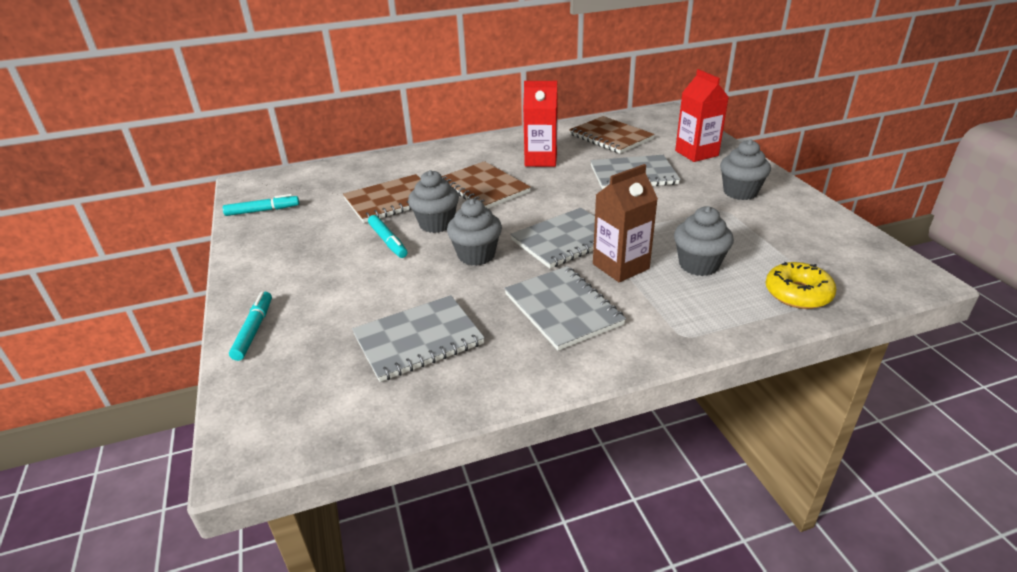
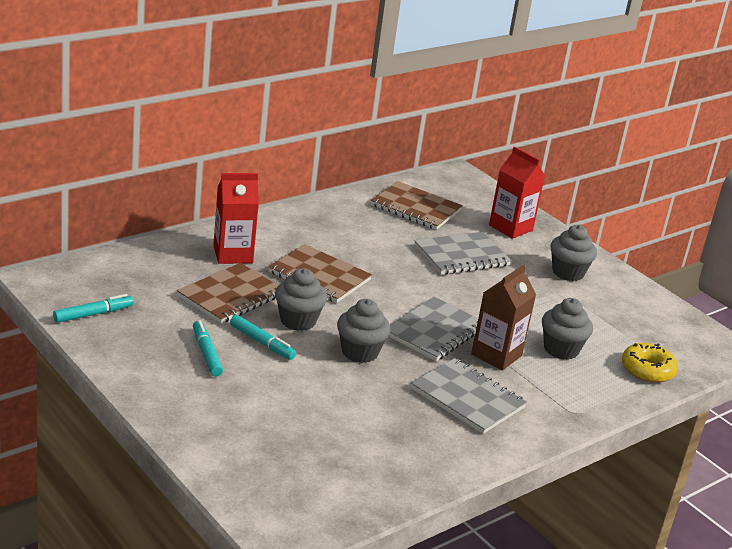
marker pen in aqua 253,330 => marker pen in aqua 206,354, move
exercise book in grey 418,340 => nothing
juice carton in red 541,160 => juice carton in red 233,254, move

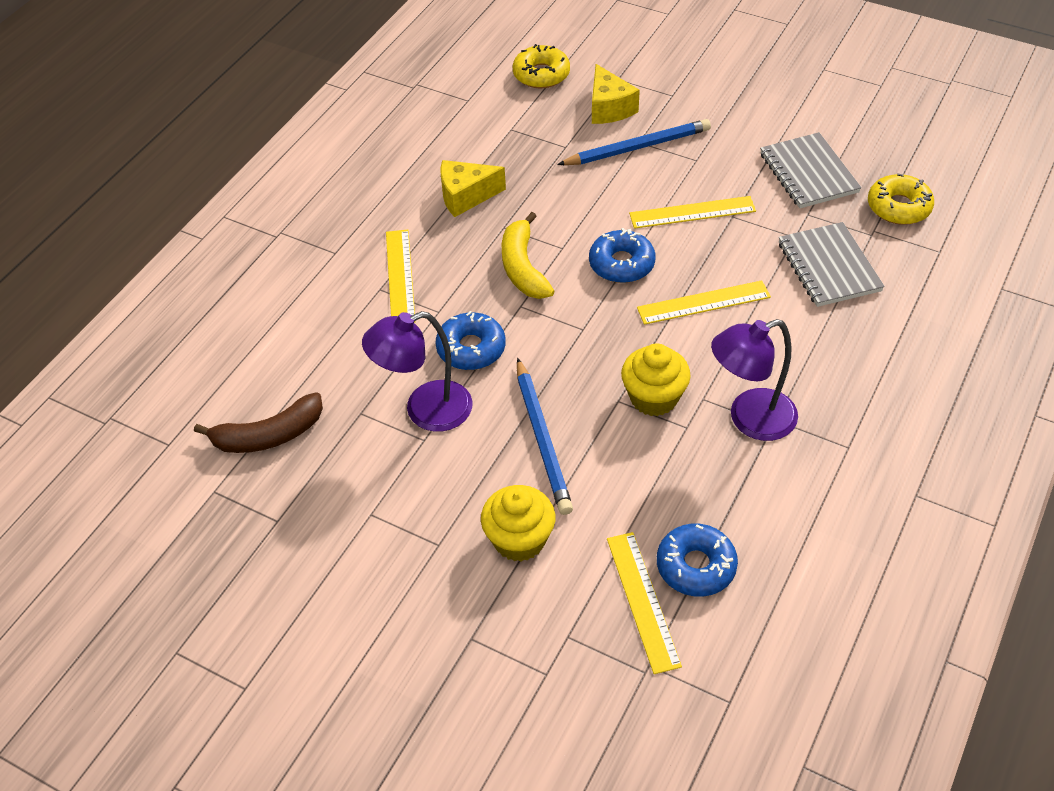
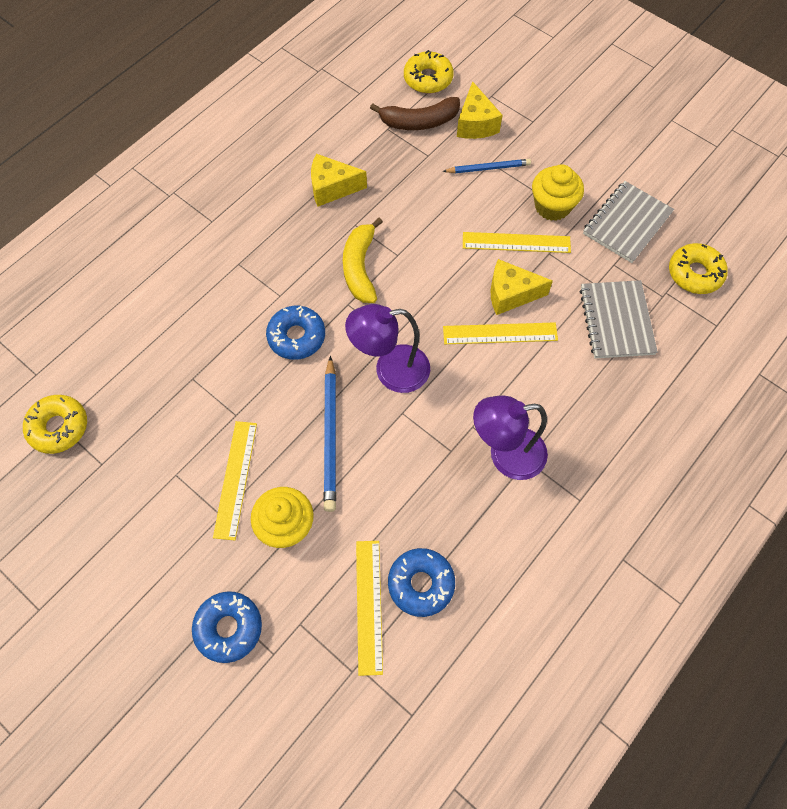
banana fruit in dark brown 269,436 => banana fruit in dark brown 419,122, move
desk lamp in purple 425,411 => desk lamp in purple 390,370, move
straightedge in golden 400,276 => straightedge in golden 235,479, move
wooden pencil in cobalt 637,147 => wooden pencil in cobalt 488,168, x0.63
glazed donut in cobalt 621,264 => glazed donut in cobalt 229,628, move
muffin in golden 654,397 => muffin in golden 552,206, move
exercise book in grey 808,173 => exercise book in grey 626,223, 45 degrees clockwise
nothing => glazed donut in golden 58,427
nothing => cheese in golden 510,294

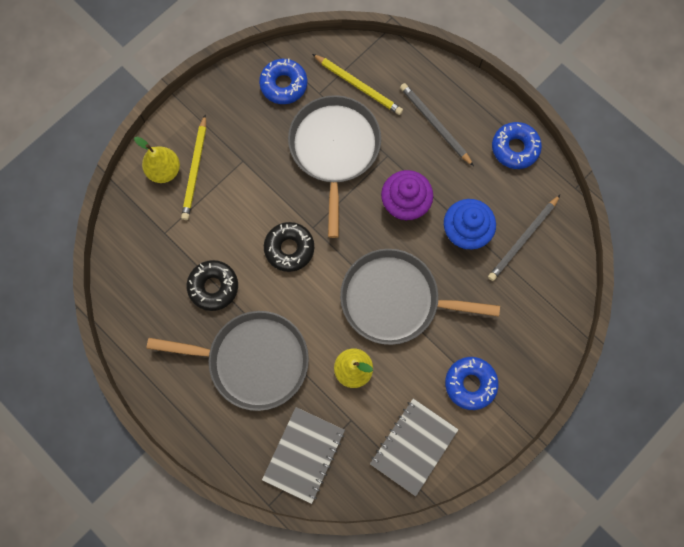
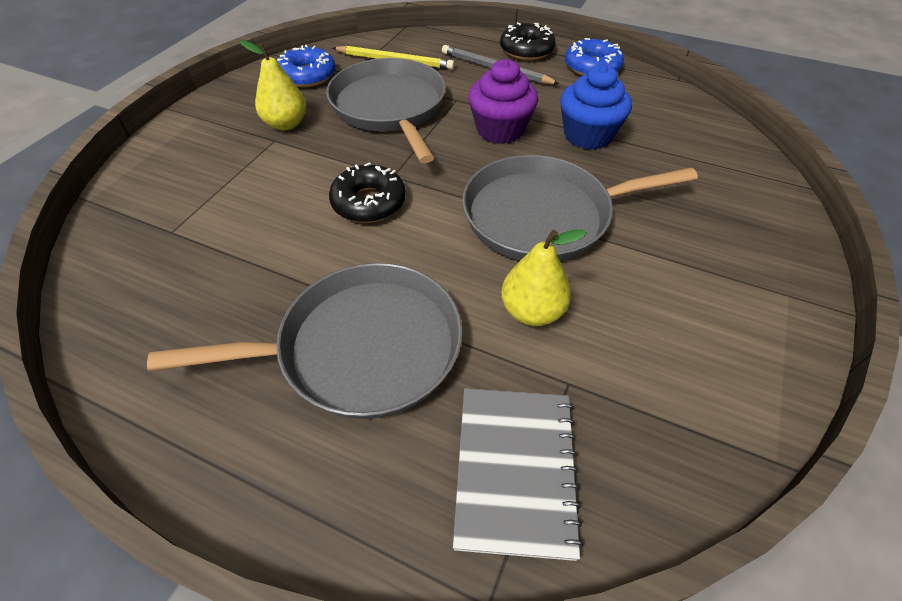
toy pear in golden 164,170 => toy pear in golden 286,124, move
wooden pencil in golden 195,170 => nothing
glazed donut in jet-black 213,287 => glazed donut in jet-black 526,50, move
exercise book in grey 413,446 => nothing
glazed donut in cobalt 470,384 => nothing
wooden pencil in grey 523,239 => nothing

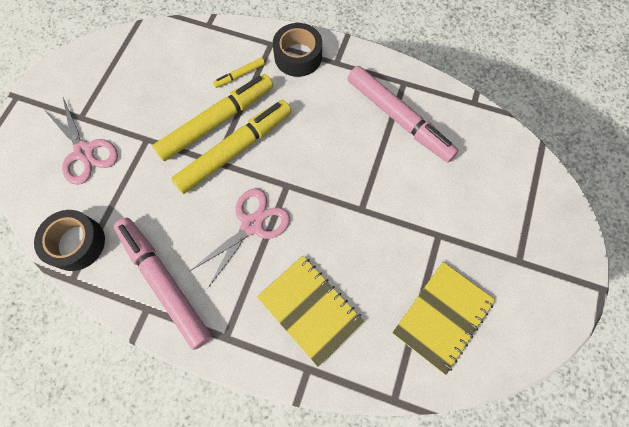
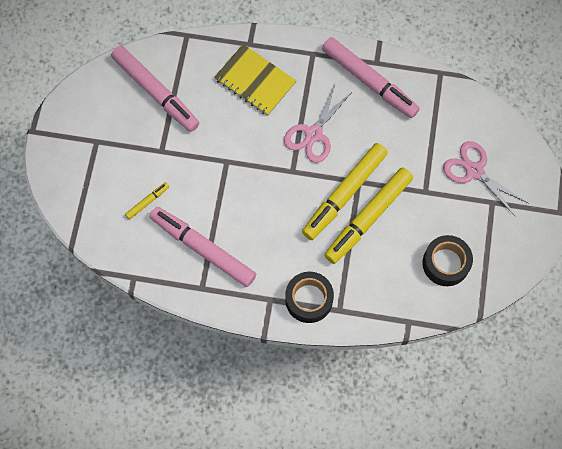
sticky tape in jet-black 76,243 => sticky tape in jet-black 445,263, move
marker pen in golden 240,75 => marker pen in golden 147,202, move
exercise book in golden 442,317 => marker pen in rosy 155,92

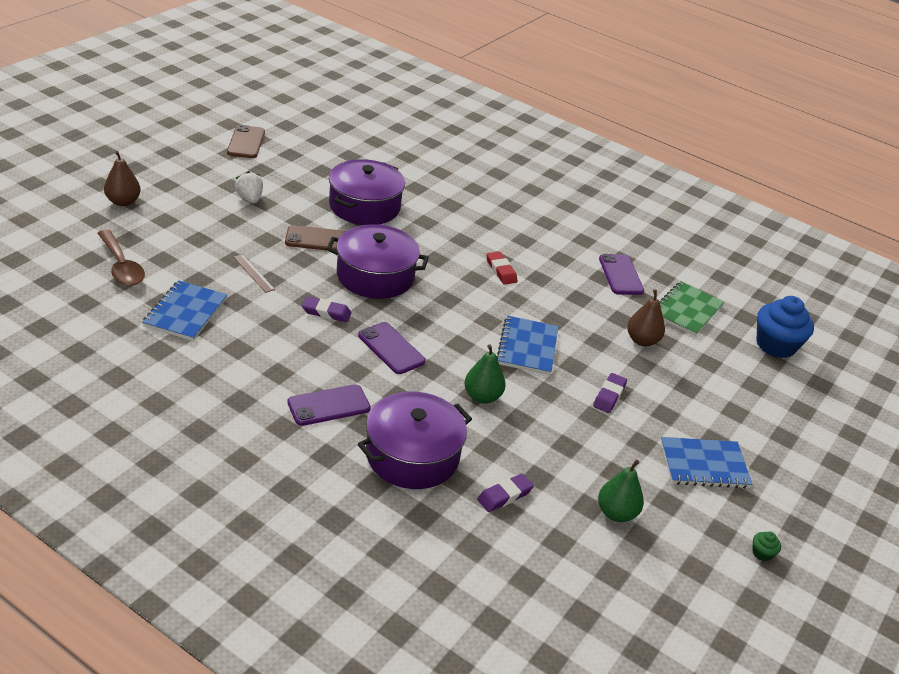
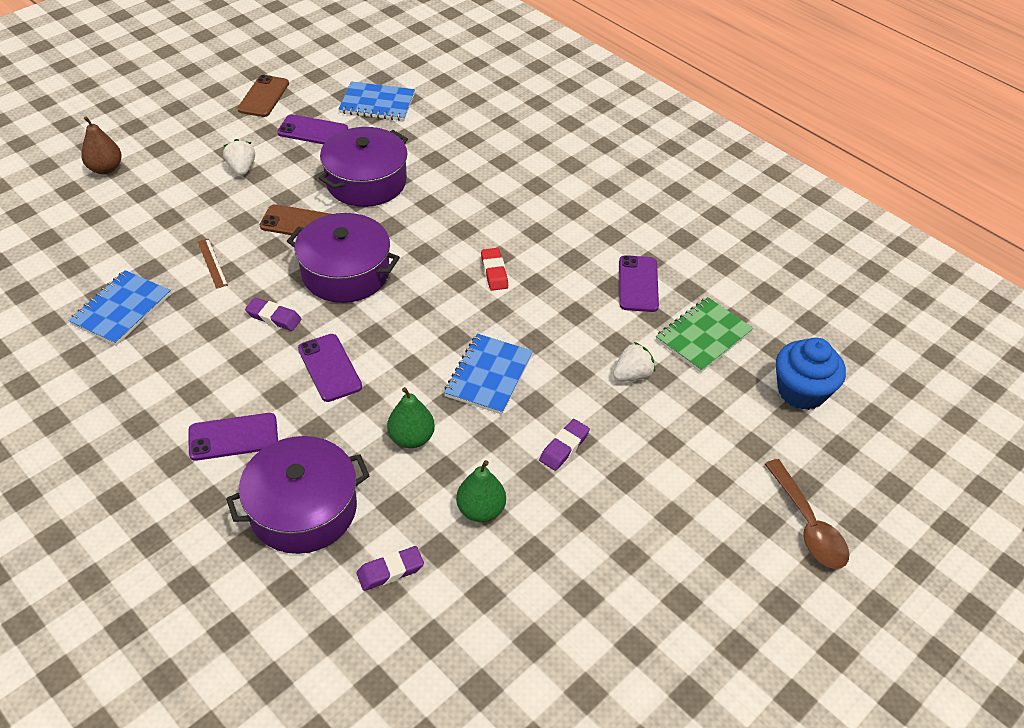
teaspoon in dark brown 121,266 => teaspoon in dark brown 808,525, move
toy pear in green 616,513 => toy pear in green 481,510, move
toy pear in dark brown 642,341 => strawberry in white 632,375
exercise book in cobalt 704,465 => exercise book in cobalt 377,103, move
muffin in green 762,553 => nothing
nothing => phone in purple 313,131

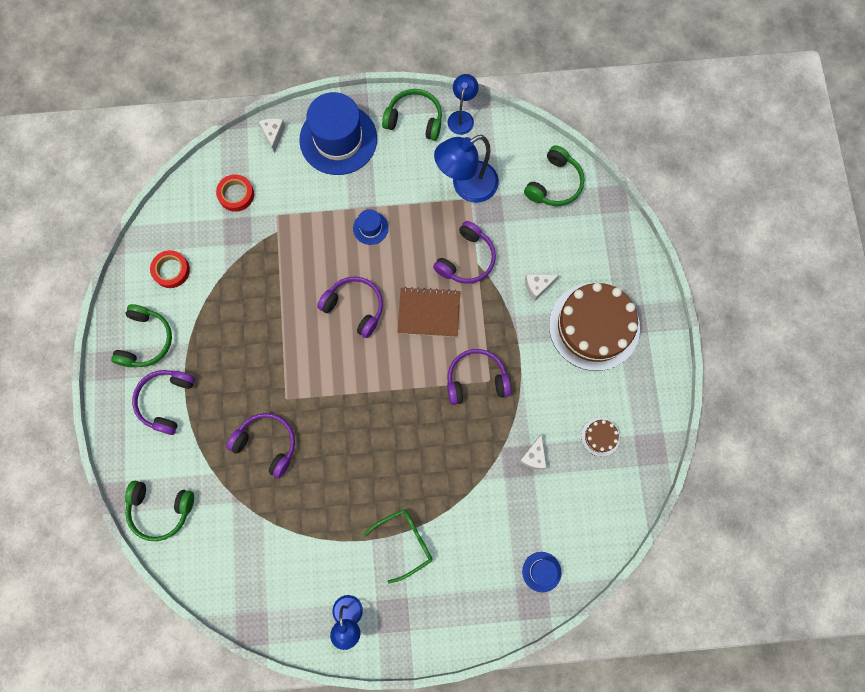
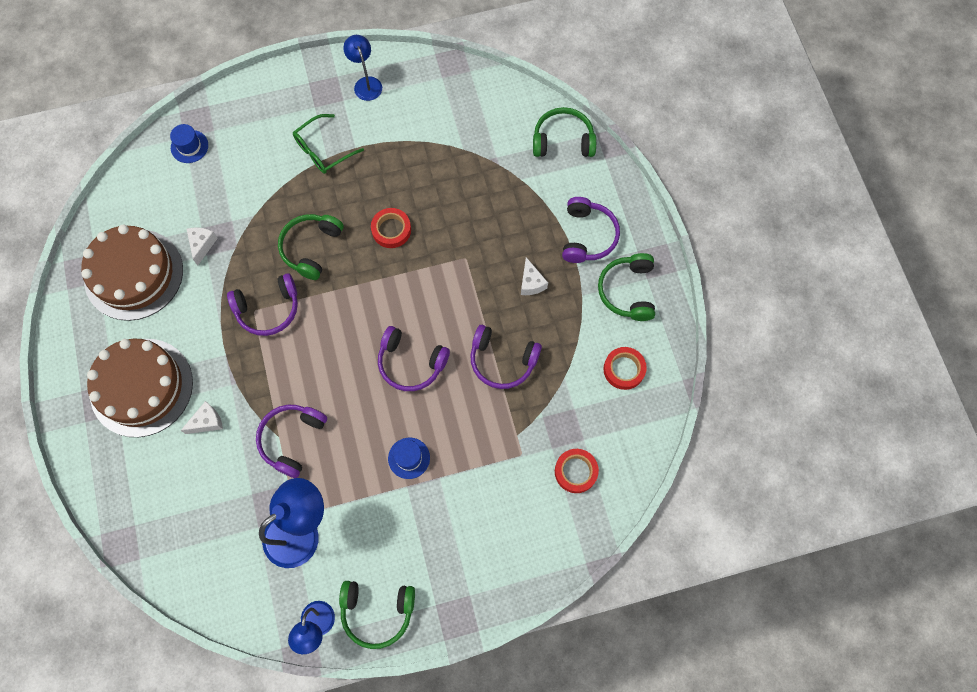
over-ear headphones in purple 267,444 => over-ear headphones in purple 502,361, move
cheese in white 273,135 => cheese in white 531,283, move
hat in cobalt 338,139 => nothing
exercise book in dark brown 429,312 => nothing
over-ear headphones in green 554,184 => over-ear headphones in green 311,248, move
cake in dark brown 600,437 => cake in dark brown 134,274, x2.43
nothing => sticky tape in red 391,230

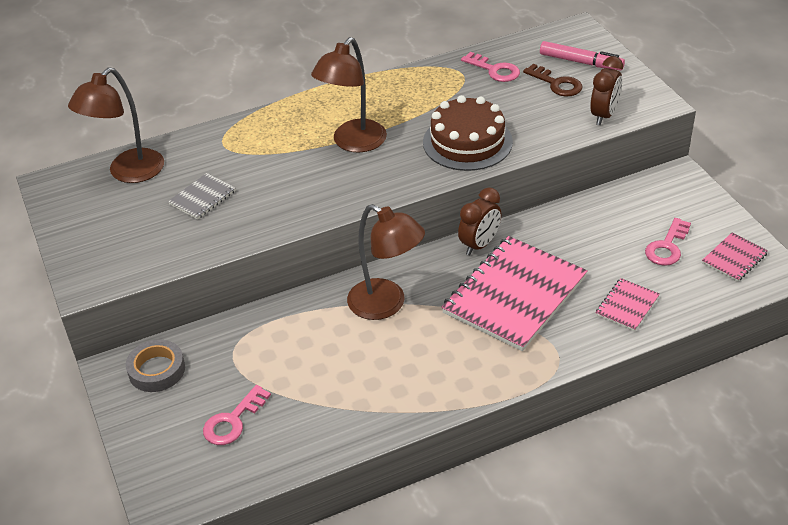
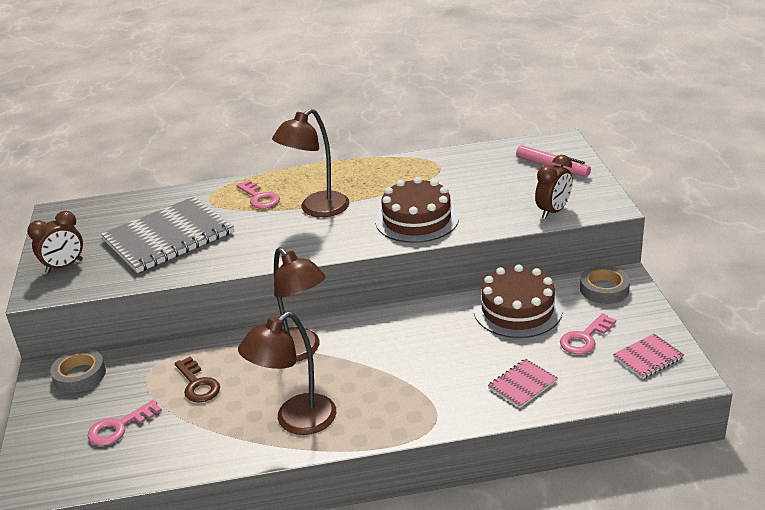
desk lamp in dark brown 128,173 => desk lamp in dark brown 296,421, move
exercise book in grey 202,198 => exercise book in grey 169,237, x2.21
exercise book in rosy 514,295 => nothing
clock in dark brown 479,245 => clock in dark brown 64,266, move
latchkey in rosy 494,70 => latchkey in rosy 259,198, move
latchkey in dark brown 556,84 => latchkey in dark brown 197,384, move
nothing => cake in dark brown 517,310
nothing => sticky tape in grey 604,289

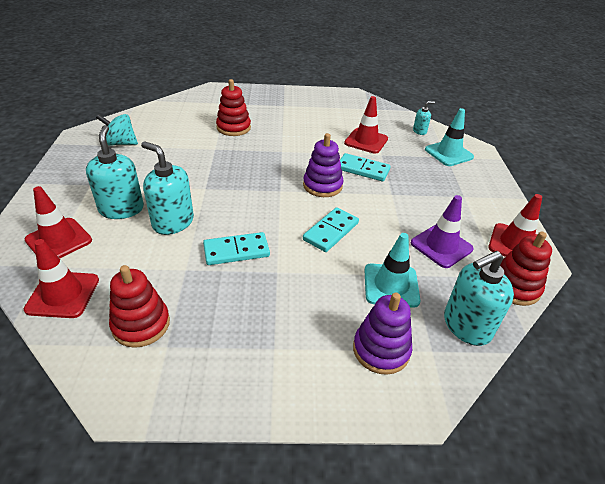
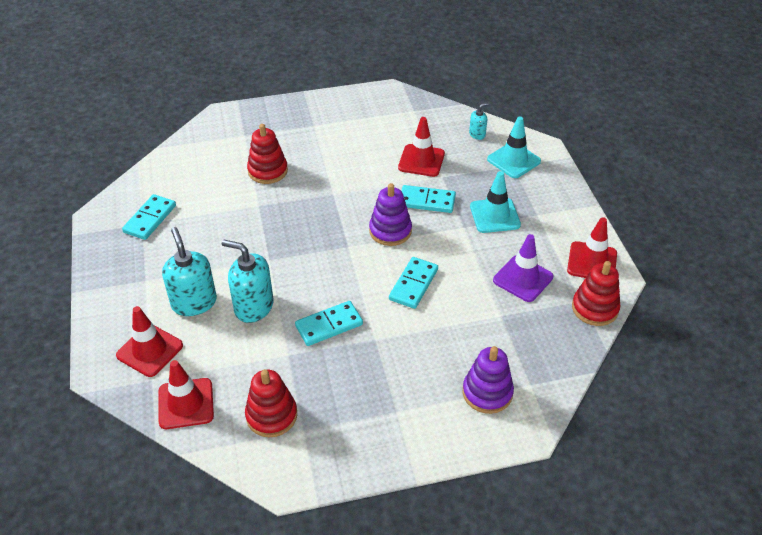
whirligig in aqua 121,143 => domino tile in aqua 150,219
traffic cone in aqua 391,285 => traffic cone in aqua 494,215, move
soap dispenser in aqua 466,326 => nothing

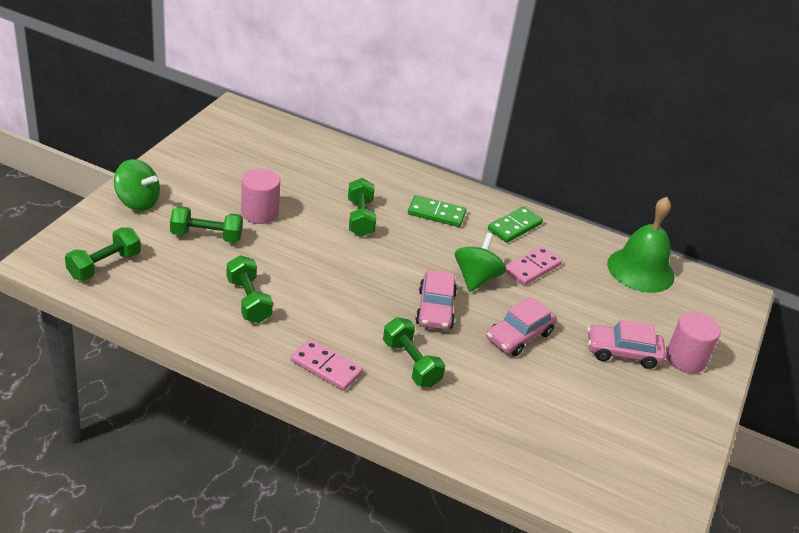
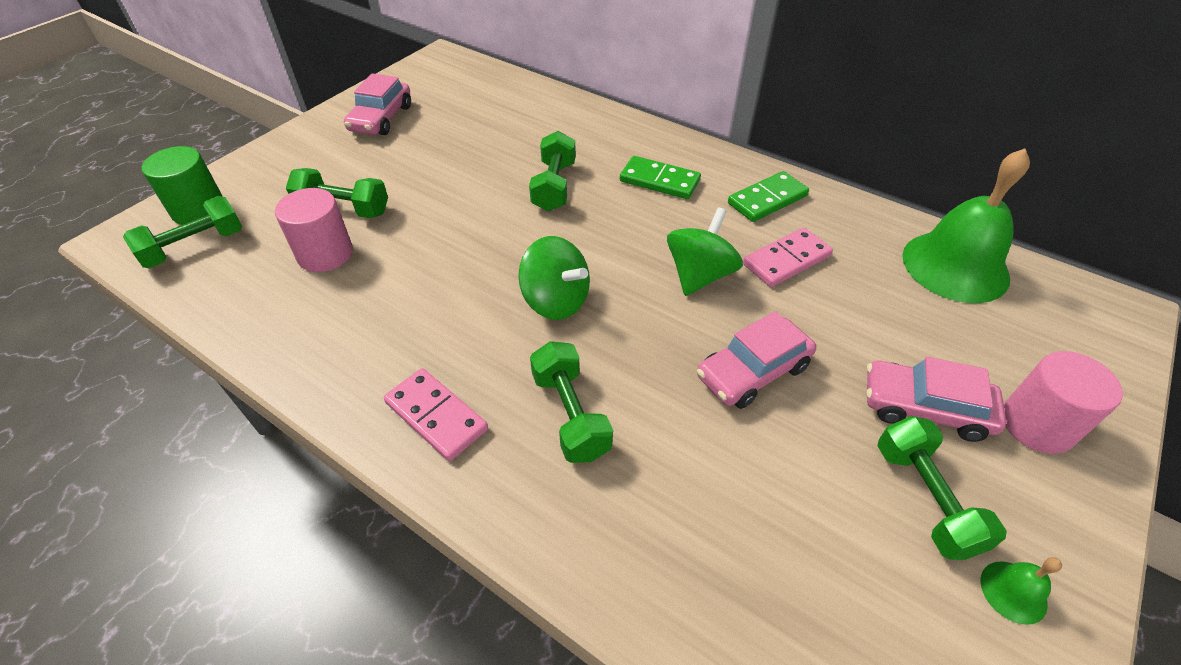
whirligig in green 137,202 => whirligig in green 556,301, move
free weight in green 248,300 => free weight in green 925,499, move
cylinder shape in rosy 259,213 => cylinder shape in rosy 325,254, move
toy car in rosy 435,309 => toy car in rosy 381,118, move
nothing => cylinder shape in green 198,209
nothing => school bell in green 1013,592

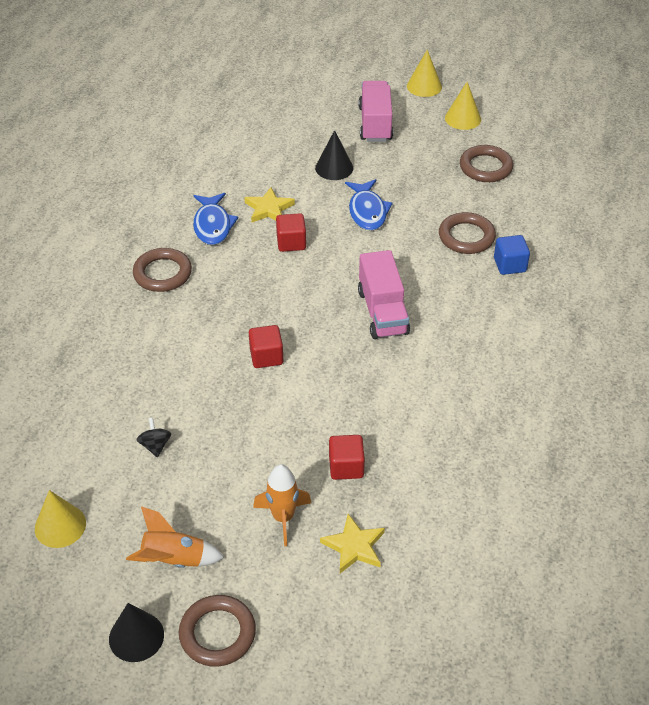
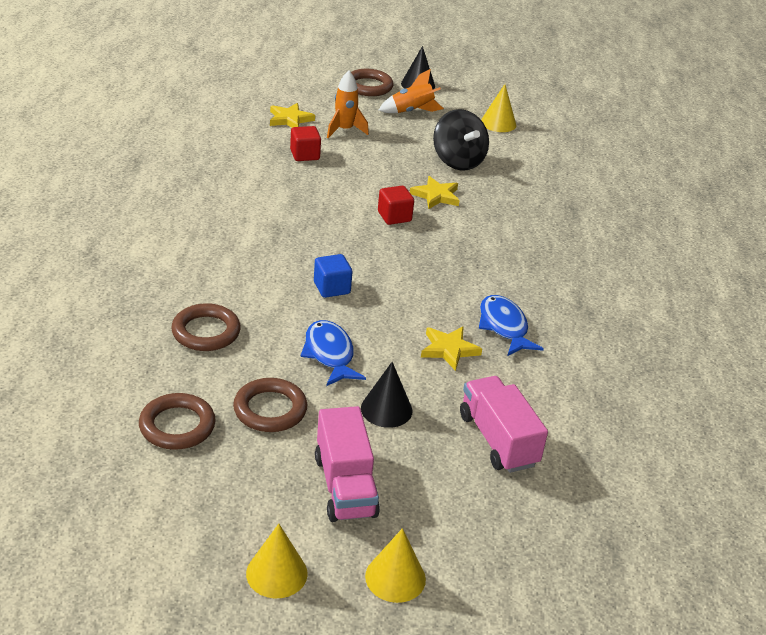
torus in dark brown 162,273 => torus in dark brown 270,409, move
whirligig in jet-black 155,445 => whirligig in jet-black 458,161, x2.19
cube in red 291,242 => nothing
truck in rosy 382,312 => truck in rosy 498,440, move
solid cone in golden 463,118 => solid cone in golden 395,577, move
cube in cobalt 509,265 => cube in cobalt 332,288, move
nothing => star shape in golden 436,196

